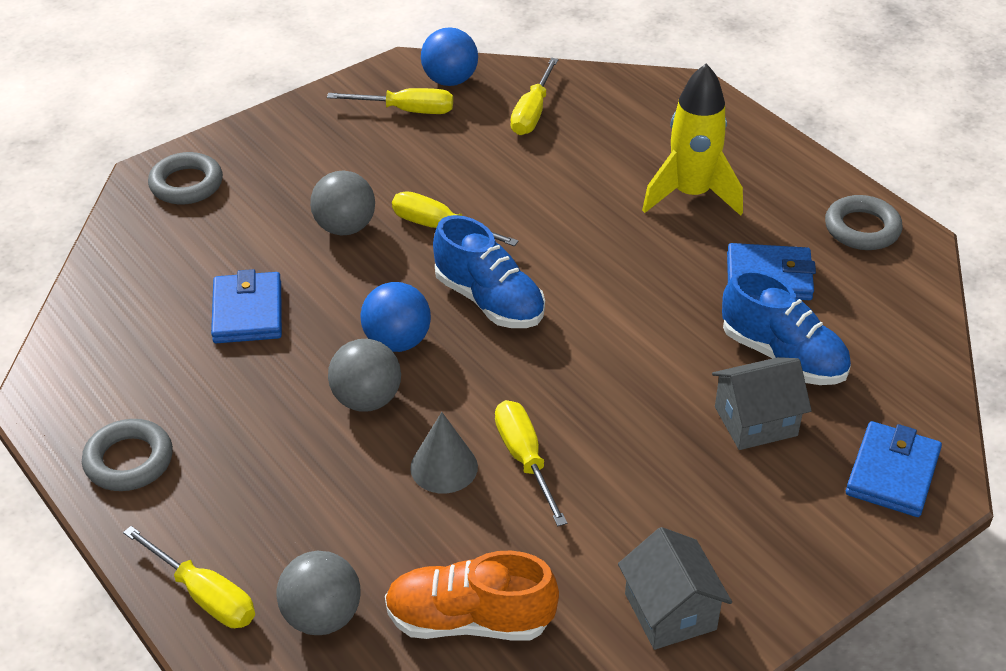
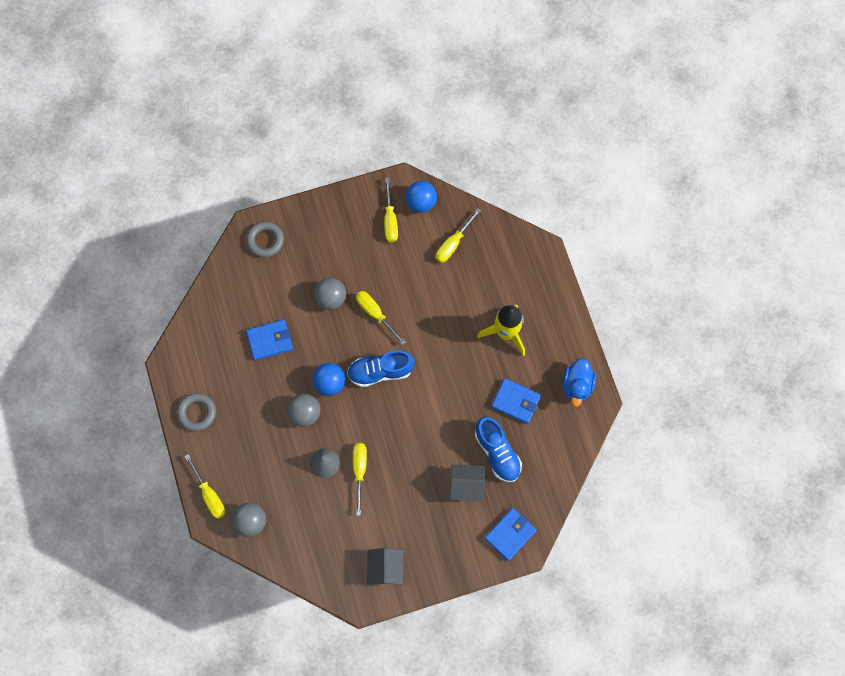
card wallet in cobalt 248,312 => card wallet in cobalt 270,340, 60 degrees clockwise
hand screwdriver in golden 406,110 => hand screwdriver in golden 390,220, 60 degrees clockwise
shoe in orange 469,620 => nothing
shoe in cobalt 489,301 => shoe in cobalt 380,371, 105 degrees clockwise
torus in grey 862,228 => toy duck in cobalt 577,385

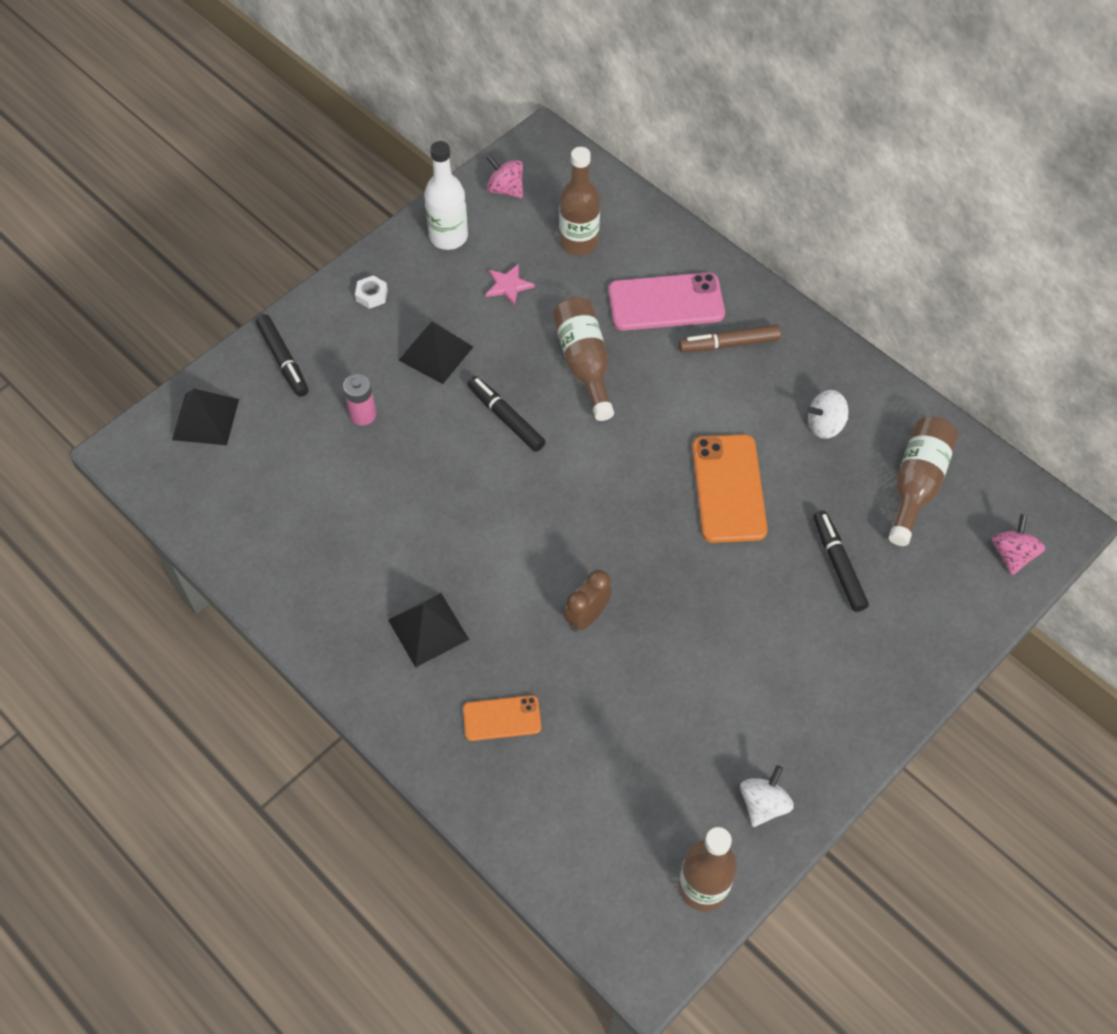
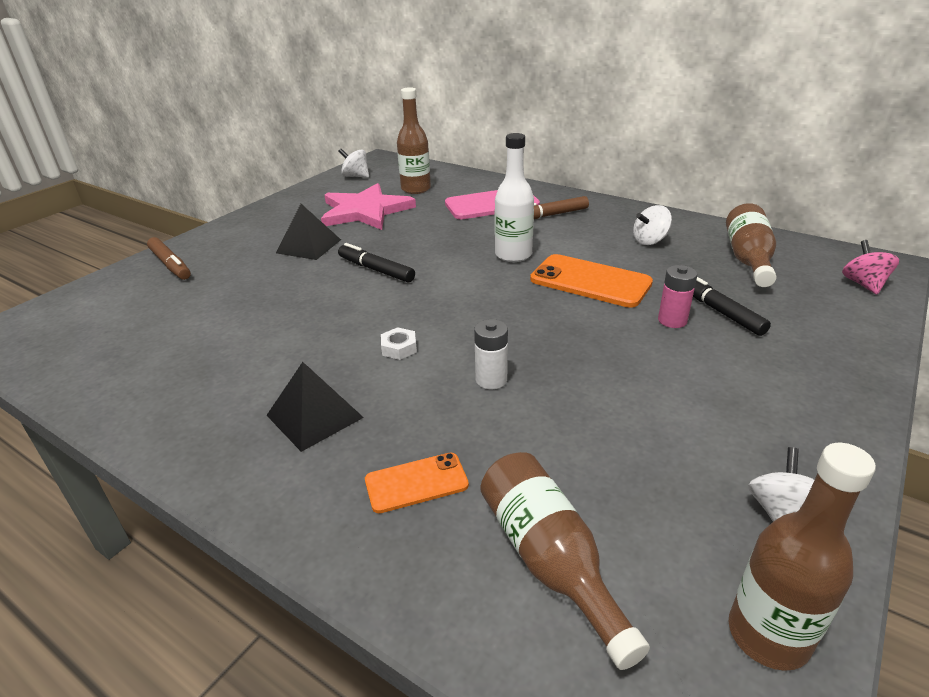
pyramid shape in jet-black 205,419 => nothing
marker pen in jet-black 283,360 => marker pen in dark brown 170,265
power cell in rosy 363,414 => power cell in rosy 672,320, move
hex nut in white 371,295 => hex nut in white 399,348, move
drink bottle in white 448,236 => drink bottle in white 513,255, move
whirligig in rosy 505,189 => whirligig in white 356,176
star shape in rosy 508,285 => star shape in rosy 365,211, x2.39
drink bottle in dark brown 584,363 => drink bottle in dark brown 549,560, move
clock in dark brown 587,616 => power cell in white 491,380
phone in orange 728,488 => phone in orange 590,281, 45 degrees counterclockwise

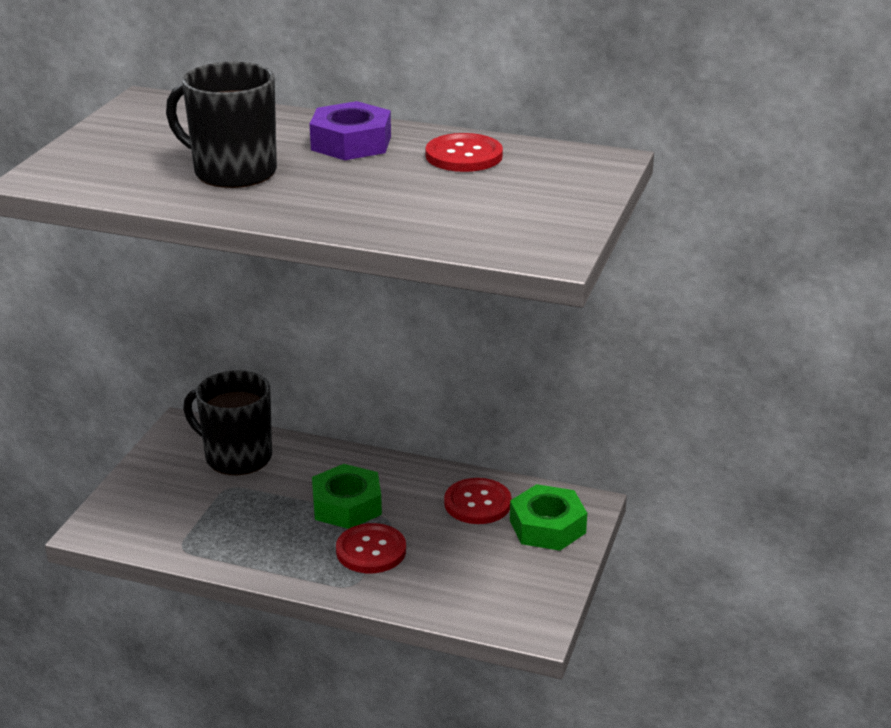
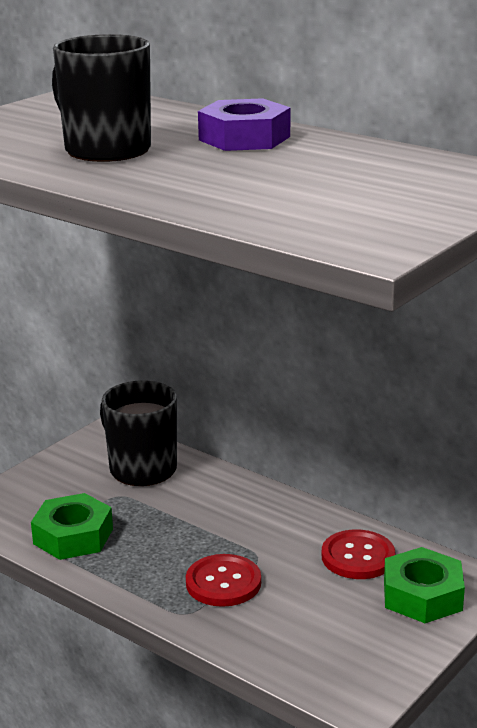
hex nut in green 347,505 => hex nut in green 73,536, move
shirt button in red 464,156 => nothing

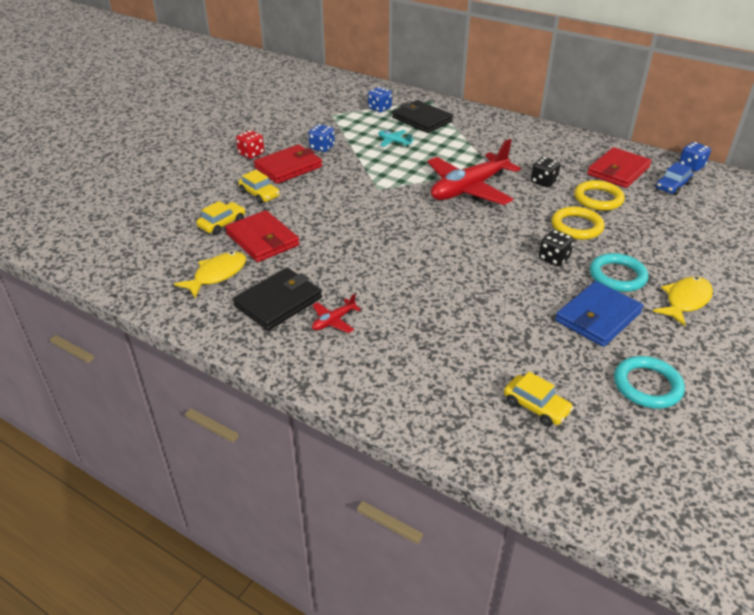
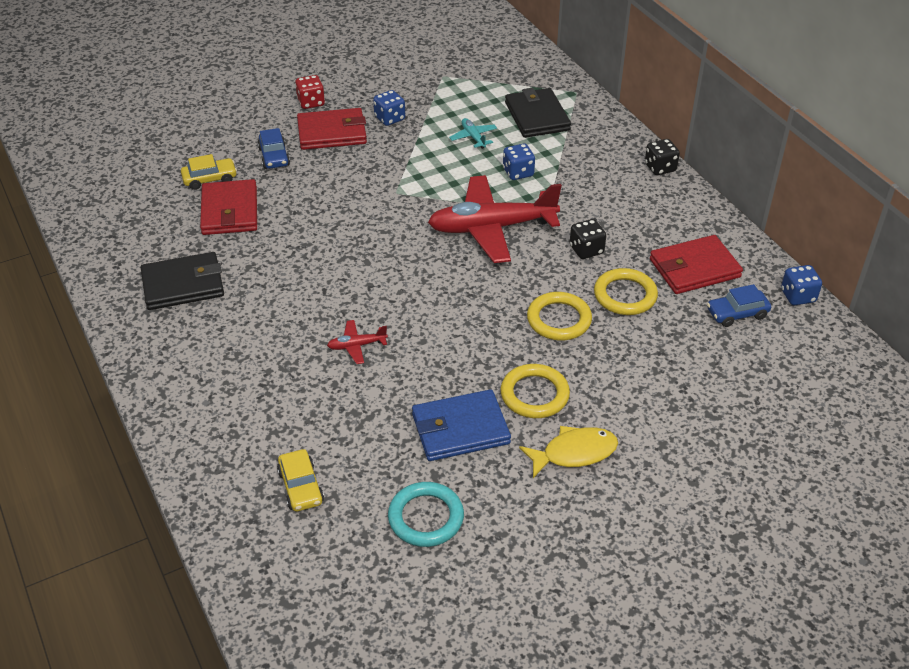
toy fish in golden 217,275 => nothing
toy car in golden 259,194 => toy car in cobalt 274,156
toy plane in red 333,321 => toy plane in red 357,346, move
die in cobalt 379,108 => die in cobalt 518,172, move
die in jet-black 554,258 => die in jet-black 660,168, move
torus in aqua 617,276 => torus in golden 534,394

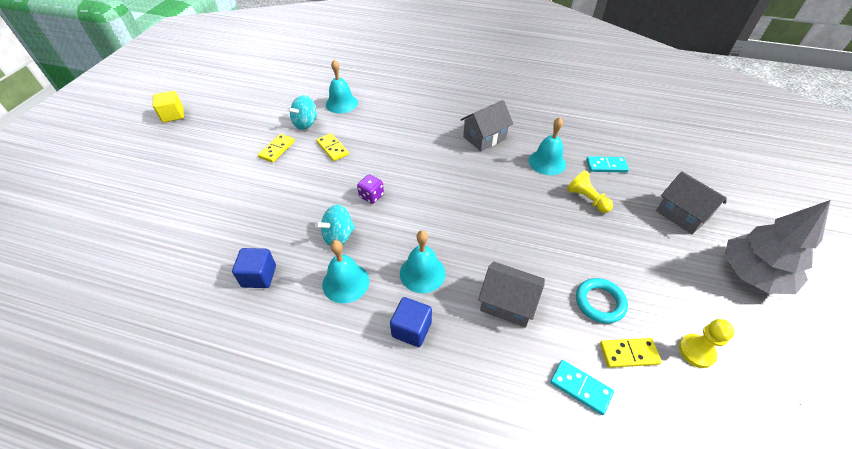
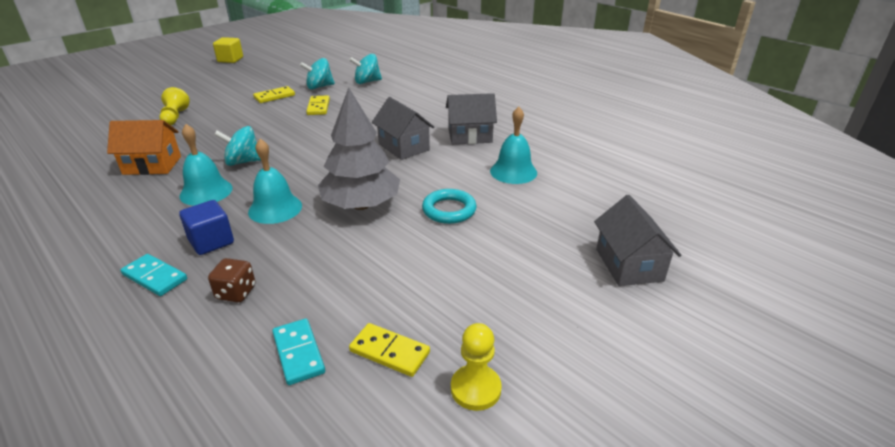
cube in cobalt 259,276 => house in orange 152,165
school bell in aqua 341,103 => whirligig in aqua 367,82
die in purple 371,196 => nothing
house in grey 507,303 => house in grey 403,147, move
game pawn in golden 587,199 => game pawn in golden 175,117, move
torus in aqua 599,302 => torus in aqua 449,210, move
domino tile in aqua 606,166 => domino tile in aqua 155,277, move
toy tree in grey 752,274 => toy tree in grey 361,205, move
nothing => die in dark brown 236,292

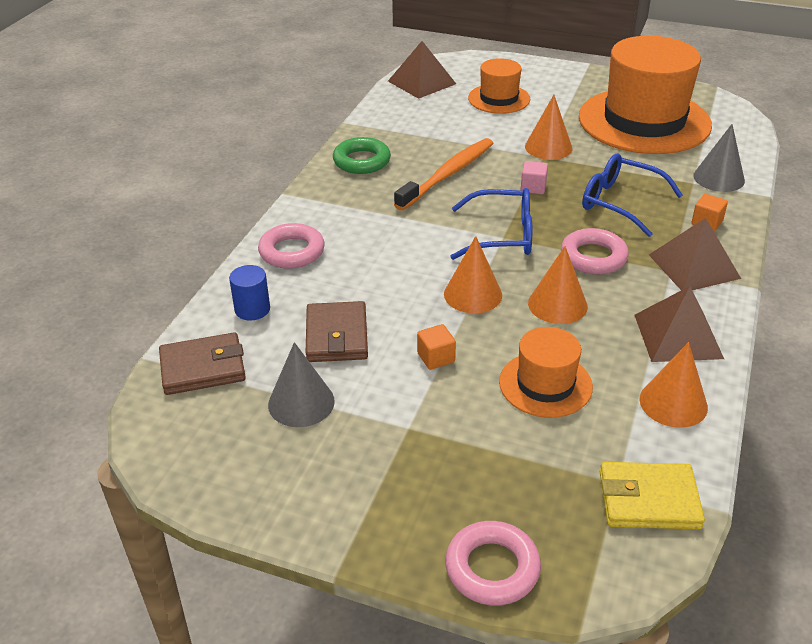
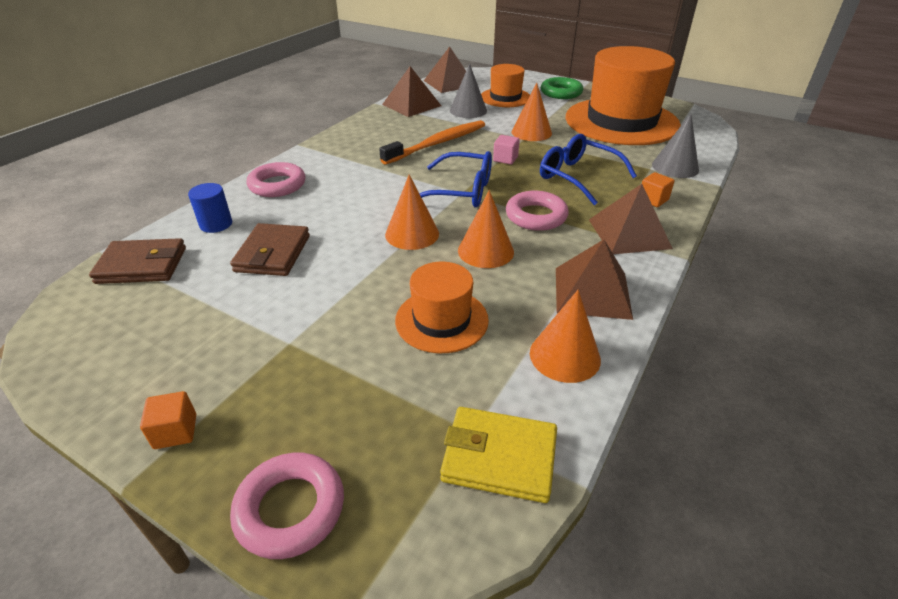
solid cone in grey 301,402 => solid cone in grey 468,110, move
torus in green 362,161 => torus in green 561,93, move
cube in orange 436,357 => cube in orange 175,431, move
nothing => pyramid shape in dark brown 411,105

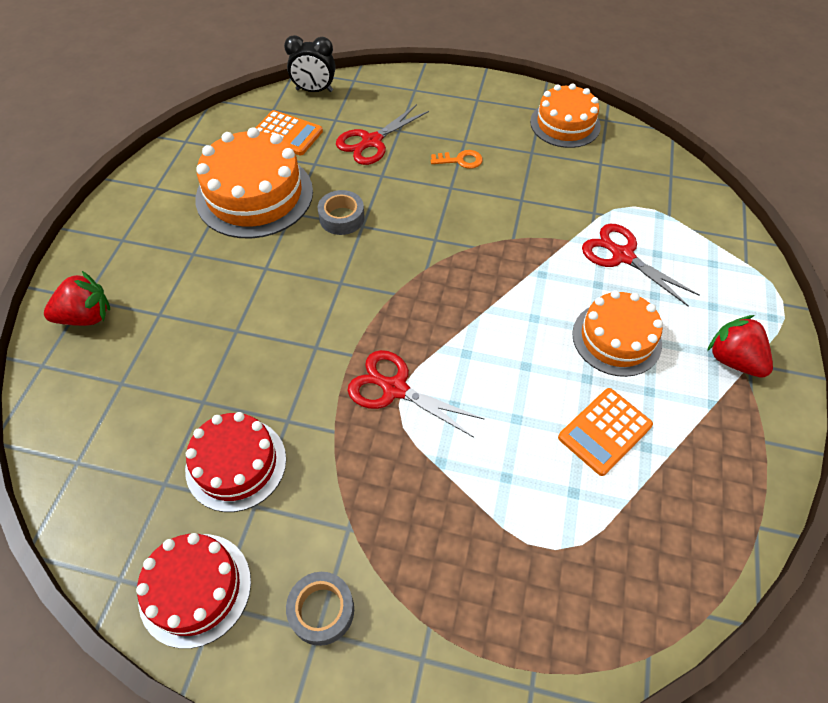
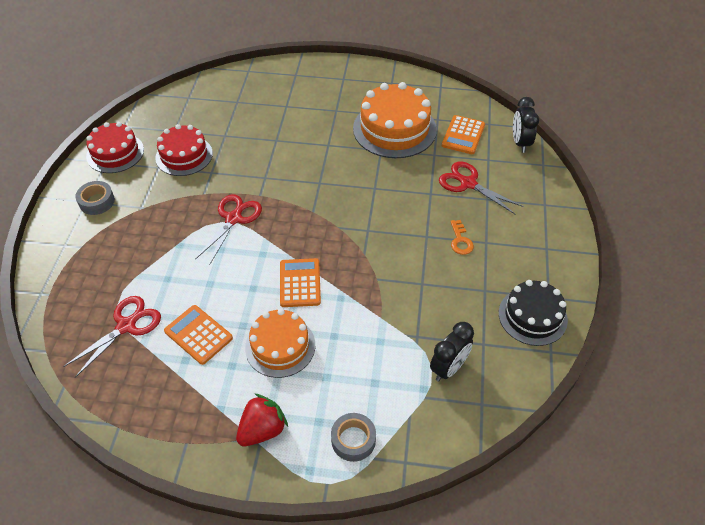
strawberry in red 86,316 => nothing
sticky tape in grey 342,218 => sticky tape in grey 353,440, move
cake in orange 565,124 => cake in jet-black 532,316
scissors in red 622,255 => scissors in red 127,325, move
nothing => pocket calculator in orange 300,283
nothing => clock in jet-black 448,368

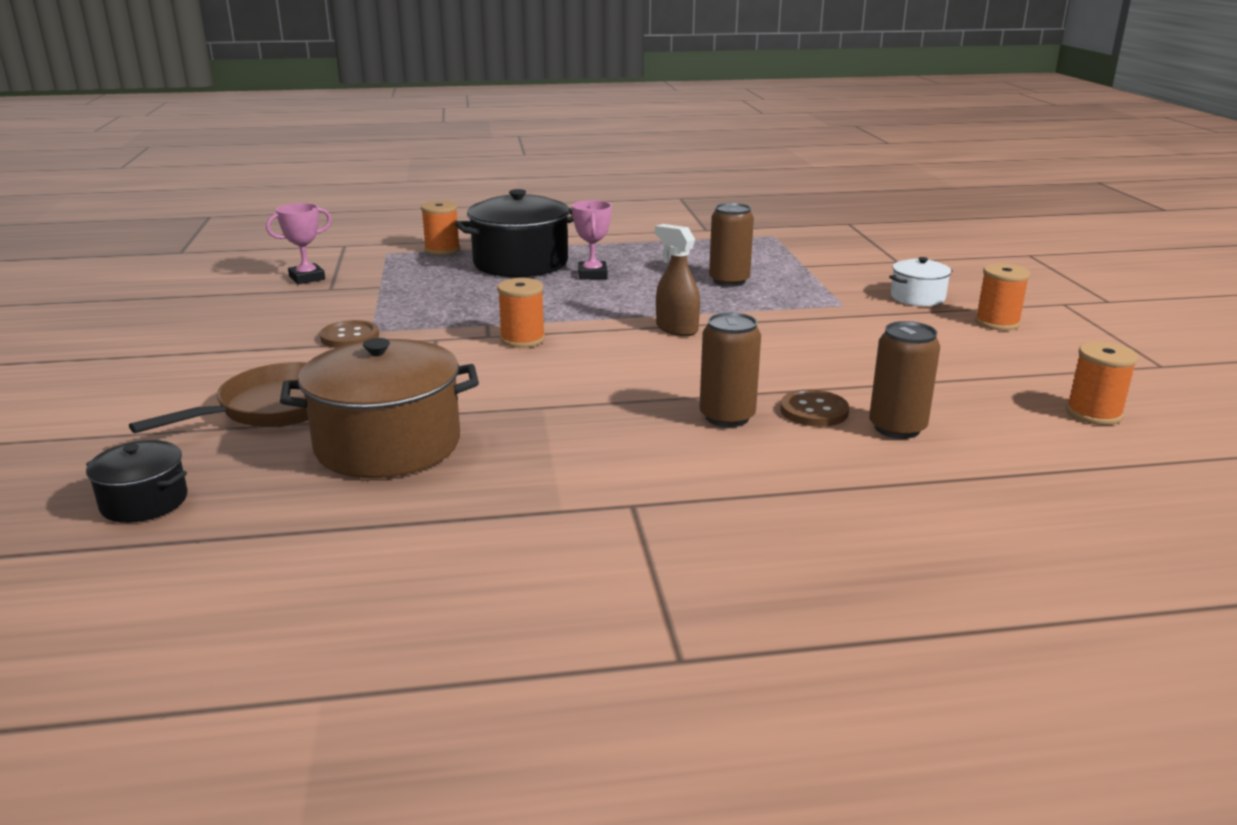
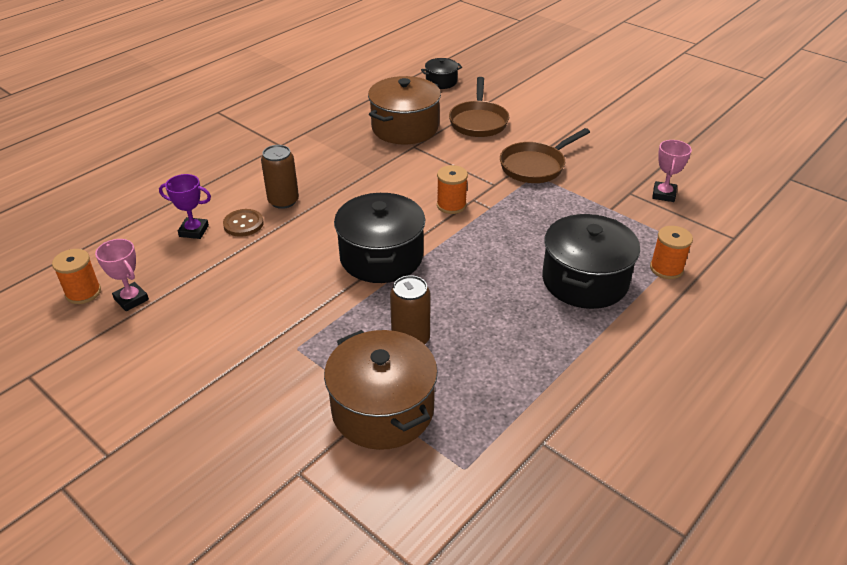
shirt button in dark brown 350,337 => frying pan in dark brown 535,166
award cup in rosy 592,274 => award cup in rosy 131,299, move
spray cleaner in dark brown 676,329 => pot in jet-black 381,257
soda can in dark brown 897,428 => award cup in purple 194,231
pot in white 917,297 => nothing
spool in orange 997,323 => nothing
nothing => pot in dark brown 383,409

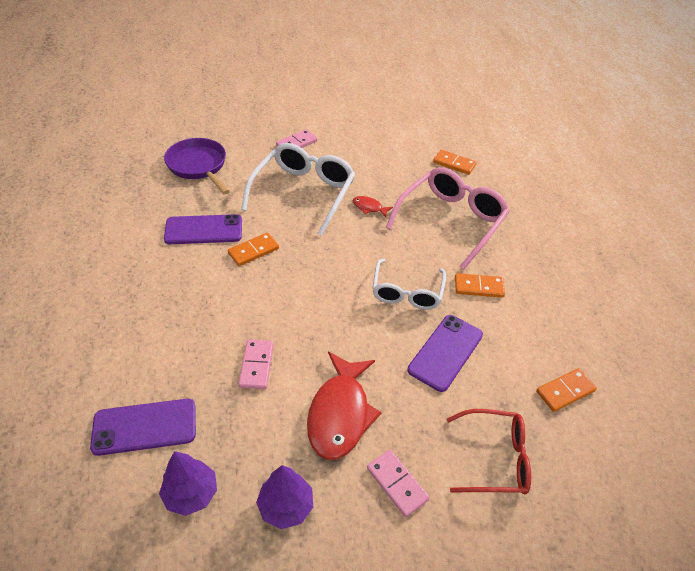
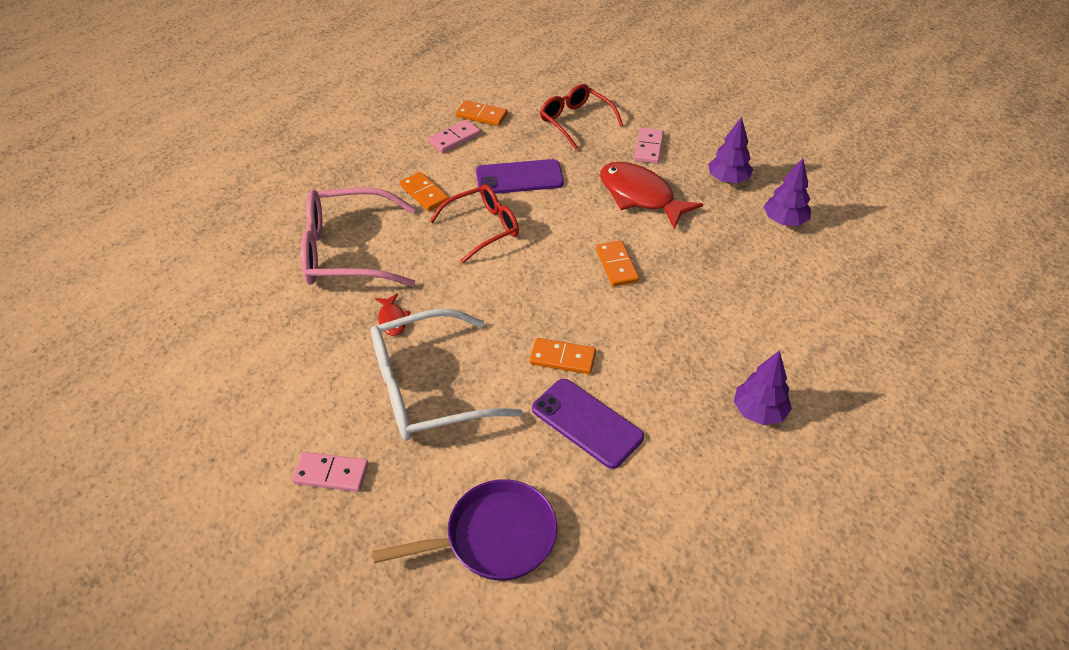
phone in purple 144,427 => nothing
frying pan in purple 198,166 => frying pan in purple 494,537, 120 degrees counterclockwise
domino tile in rosy 256,365 => domino tile in rosy 454,138, move
toy fish in red 340,413 => toy fish in red 640,196, 105 degrees counterclockwise
eyeglasses in white 407,292 => eyeglasses in red 483,228
domino tile in orange 454,164 => domino tile in orange 617,265, move
nothing => toy tree in purple 758,412

